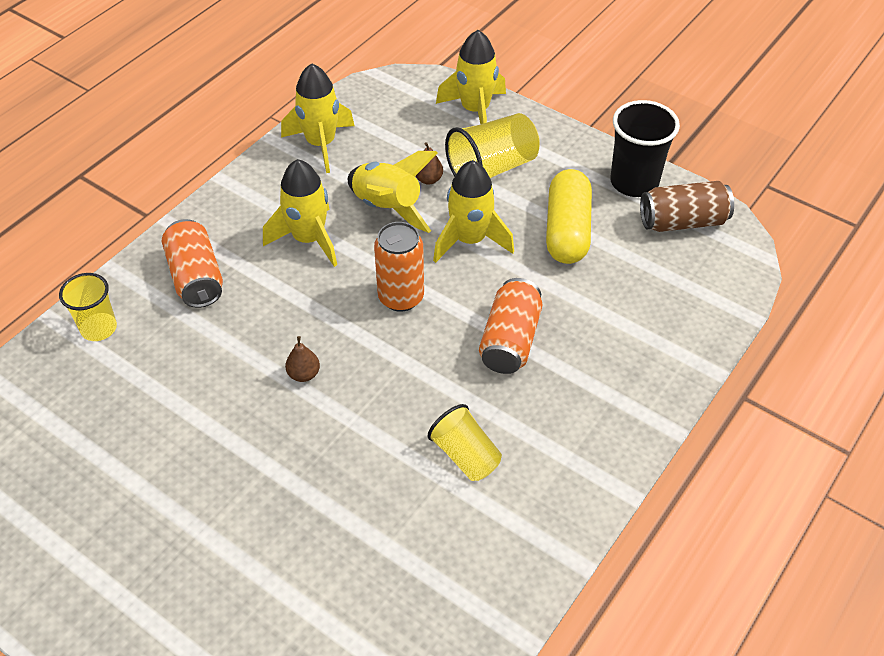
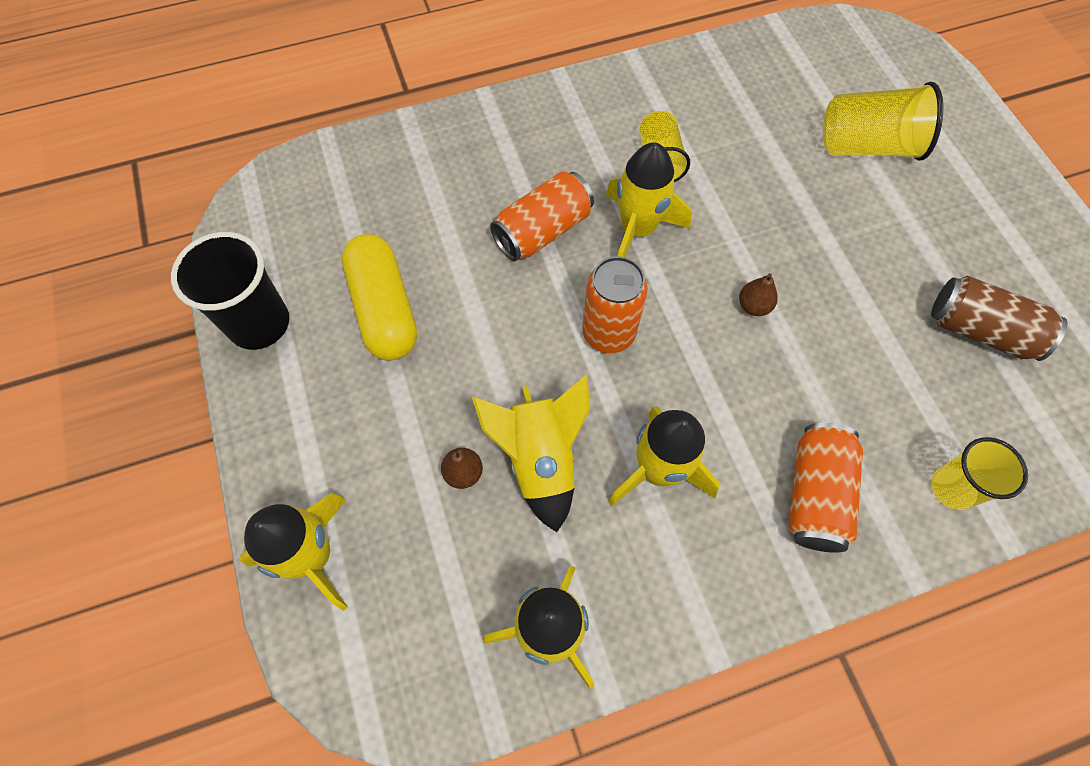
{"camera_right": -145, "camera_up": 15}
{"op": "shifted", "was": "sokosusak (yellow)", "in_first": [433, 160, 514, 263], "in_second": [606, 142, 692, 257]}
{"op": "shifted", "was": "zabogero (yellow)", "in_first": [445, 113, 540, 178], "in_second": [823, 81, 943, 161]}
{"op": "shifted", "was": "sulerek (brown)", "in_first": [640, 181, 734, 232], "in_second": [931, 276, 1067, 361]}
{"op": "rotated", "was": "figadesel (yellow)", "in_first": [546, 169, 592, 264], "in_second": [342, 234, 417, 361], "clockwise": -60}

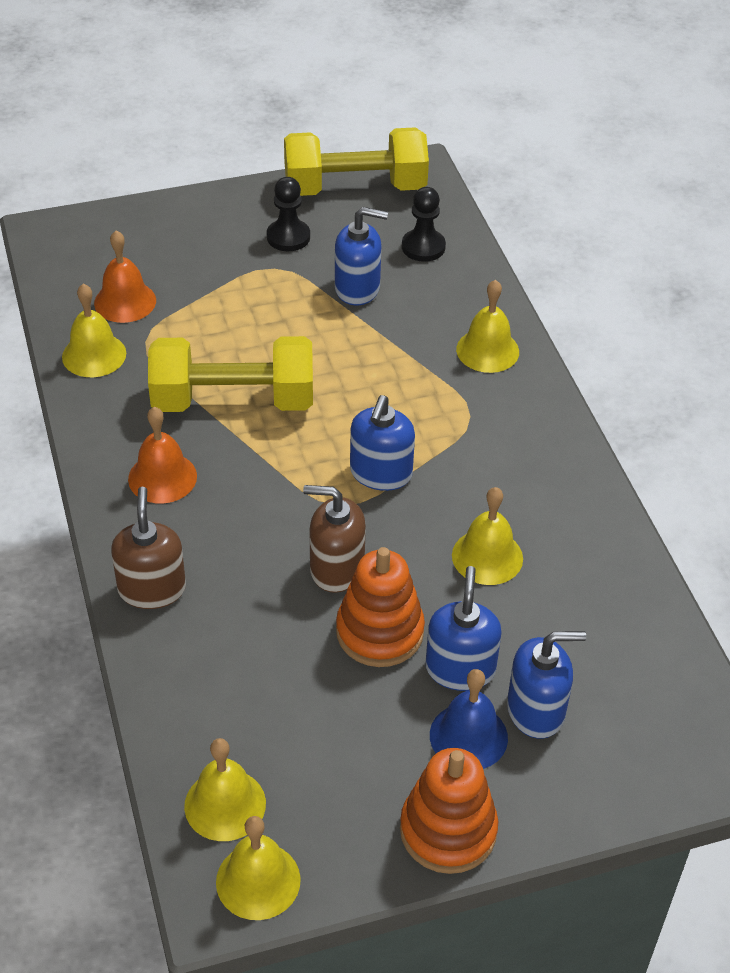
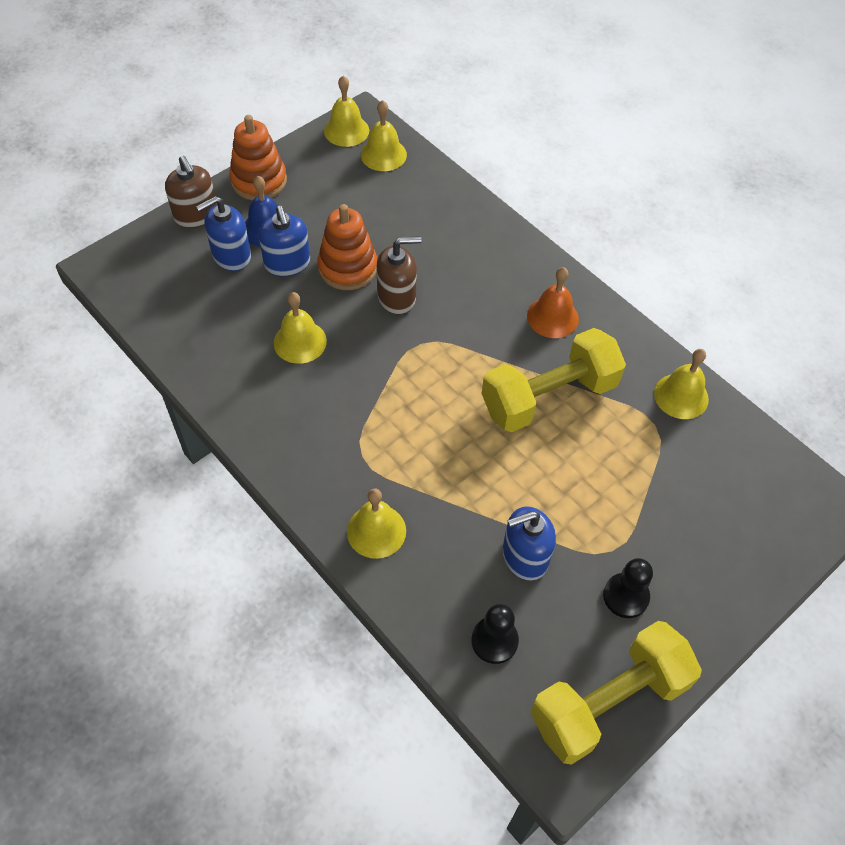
{"camera_right": 155, "camera_up": 10}
{"op": "gone", "was": "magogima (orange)", "in_first": [94, 231, 156, 323]}
{"op": "gone", "was": "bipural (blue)", "in_first": [350, 395, 415, 491]}
{"op": "shifted", "was": "bipural (brown)", "in_first": [111, 487, 186, 609], "in_second": [165, 156, 217, 228]}

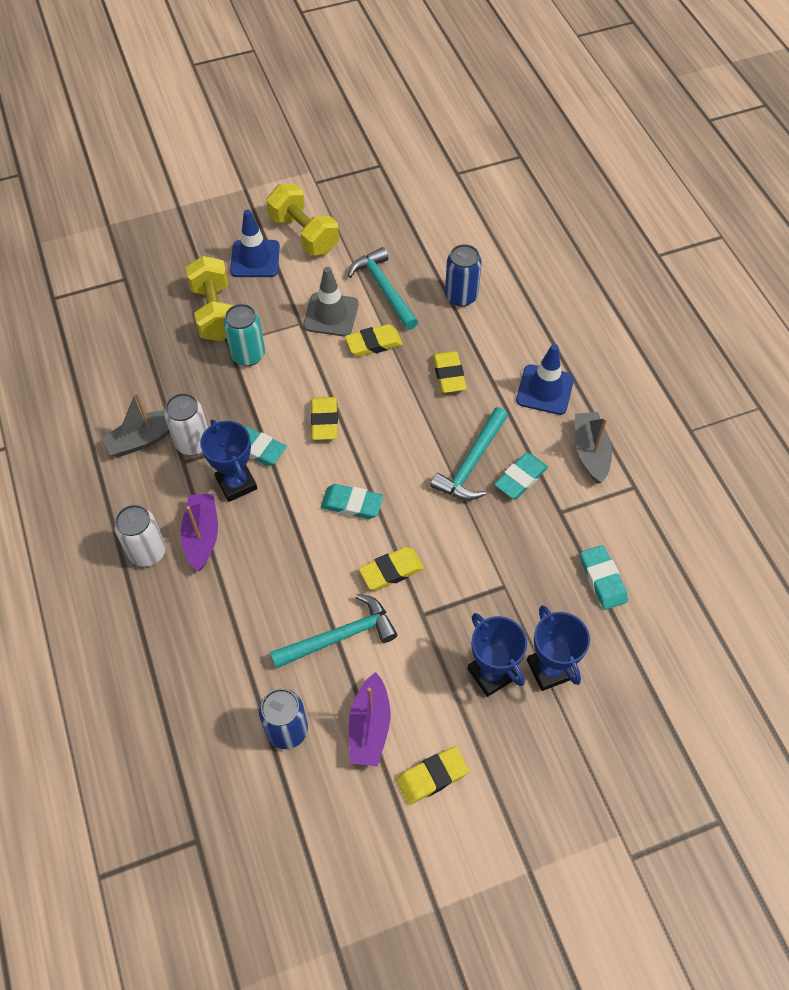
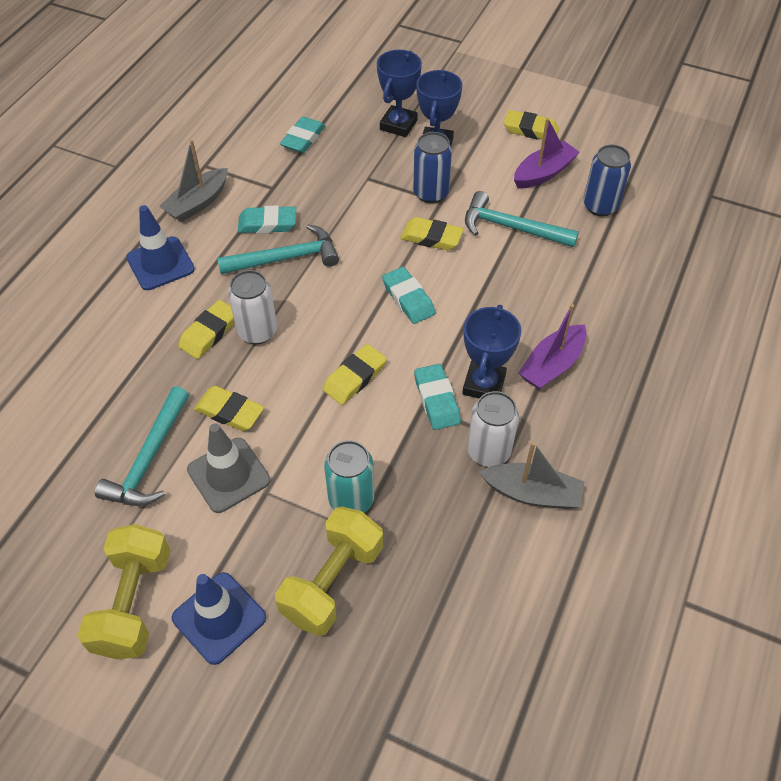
{"camera_right": -135, "camera_up": -5}
{"op": "shifted", "was": "sulerek (white)", "in_first": [114, 505, 166, 567], "in_second": [228, 270, 277, 344]}
{"op": "shifted", "was": "sulerek (blue)", "in_first": [445, 244, 482, 307], "in_second": [413, 132, 452, 203]}

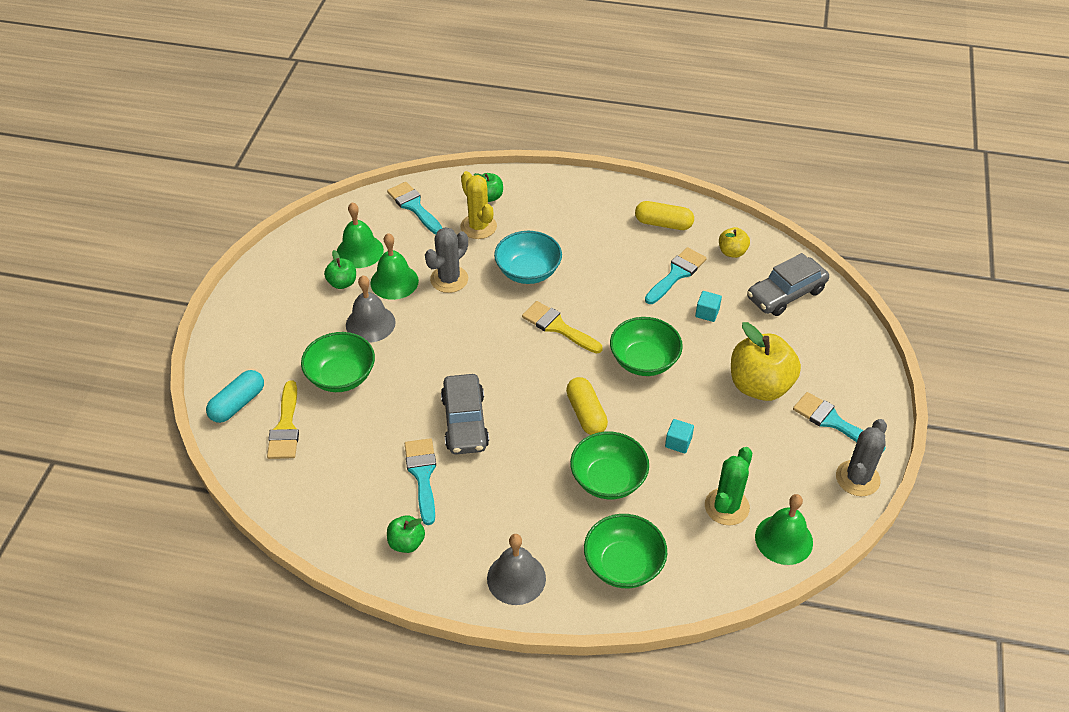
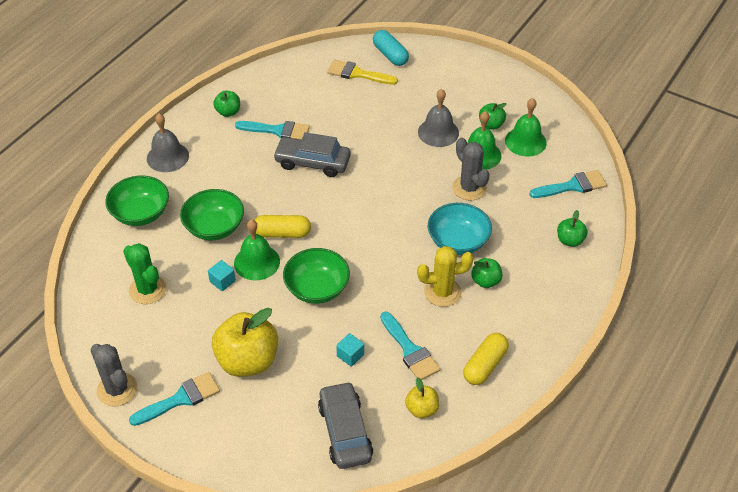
{"camera_right": 110, "camera_up": 0}
{"op": "gone", "was": "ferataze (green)", "in_first": [301, 332, 375, 392]}
{"op": "gone", "was": "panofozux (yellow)", "in_first": [522, 301, 602, 353]}
{"op": "new", "now": "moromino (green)", "in_second": [471, 258, 503, 288]}
{"op": "shifted", "was": "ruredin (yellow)", "in_first": [460, 171, 497, 239], "in_second": [417, 246, 473, 307]}
{"op": "shifted", "was": "magogima (green)", "in_first": [755, 494, 813, 565], "in_second": [234, 220, 280, 280]}

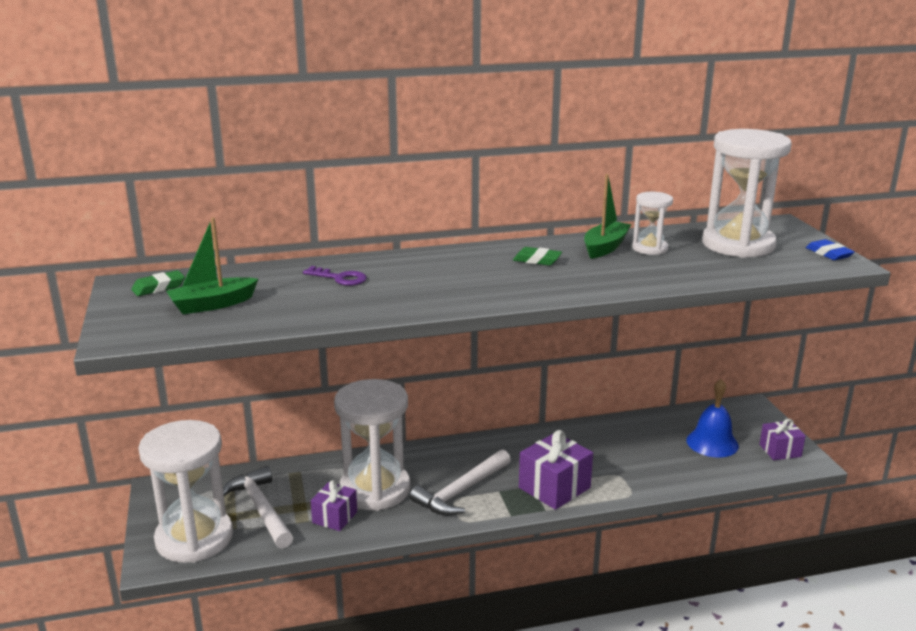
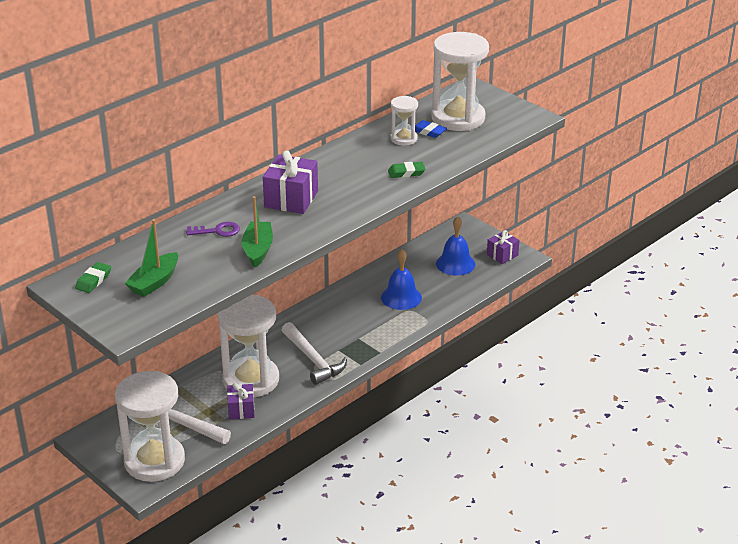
{"camera_right": -30, "camera_up": 10}
{"op": "new", "now": "magogima (blue)", "in_second": [381, 249, 422, 310]}
{"op": "shifted", "was": "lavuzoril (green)", "in_first": [513, 247, 562, 266], "in_second": [388, 162, 425, 178]}
{"op": "shifted", "was": "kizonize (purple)", "in_first": [519, 430, 593, 510], "in_second": [263, 150, 318, 214]}
{"op": "shifted", "was": "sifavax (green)", "in_first": [584, 174, 631, 259], "in_second": [242, 196, 273, 267]}
{"op": "shifted", "was": "lavuzoril (blue)", "in_first": [806, 239, 855, 260], "in_second": [415, 120, 447, 138]}
{"op": "rotated", "was": "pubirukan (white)", "in_first": [410, 449, 511, 516], "in_second": [282, 322, 347, 385], "clockwise": -45}

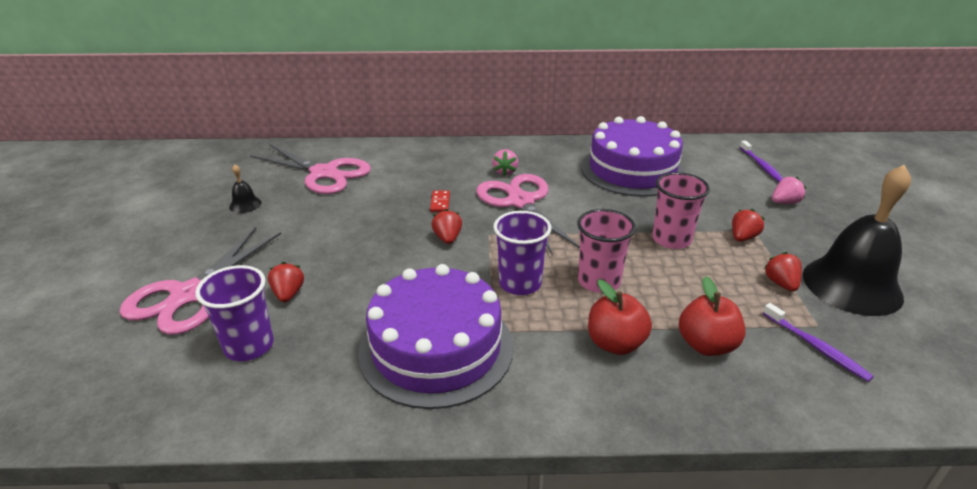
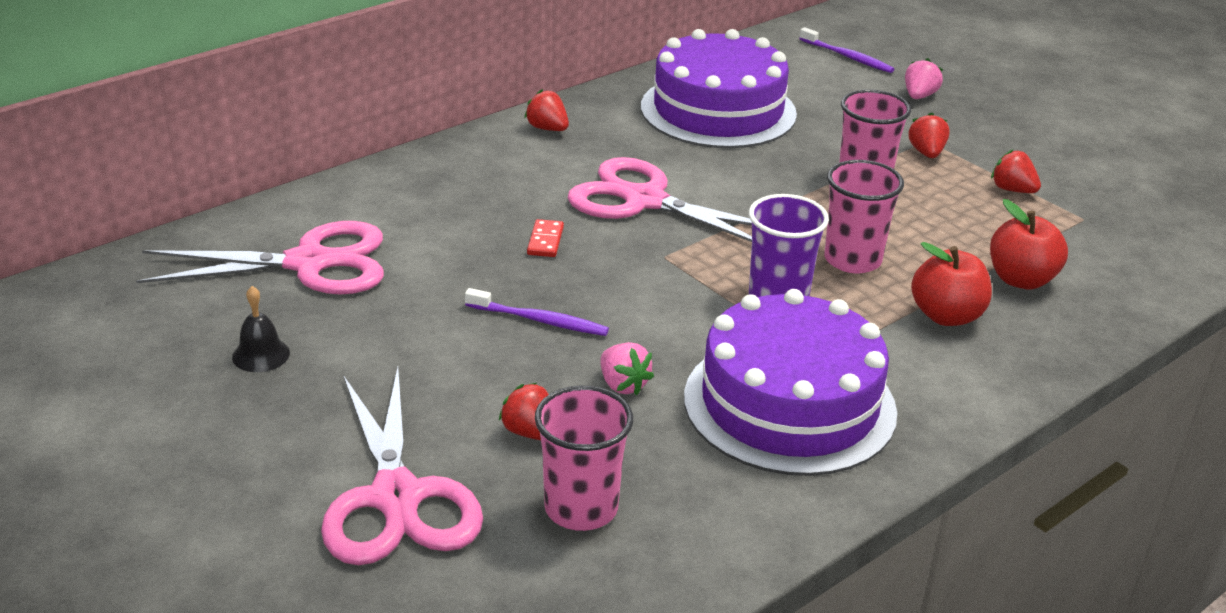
{"camera_right": -40, "camera_up": 0}
{"op": "gone", "was": "magogima (black)", "in_first": [803, 165, 911, 316]}
{"op": "shifted", "was": "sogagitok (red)", "in_first": [432, 209, 462, 244], "in_second": [524, 89, 569, 131]}
{"op": "shifted", "was": "sogagitok (pink)", "in_first": [492, 149, 518, 176], "in_second": [601, 342, 654, 395]}
{"op": "shifted", "was": "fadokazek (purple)", "in_first": [763, 303, 874, 382], "in_second": [465, 288, 609, 336]}
{"op": "repainted", "was": "zabogero (purple)", "now": "zabogero (pink)", "in_first": [195, 265, 274, 361], "in_second": [535, 385, 633, 531]}
{"op": "rotated", "was": "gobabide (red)", "in_first": [430, 190, 450, 212], "in_second": [527, 219, 564, 257], "clockwise": 45}

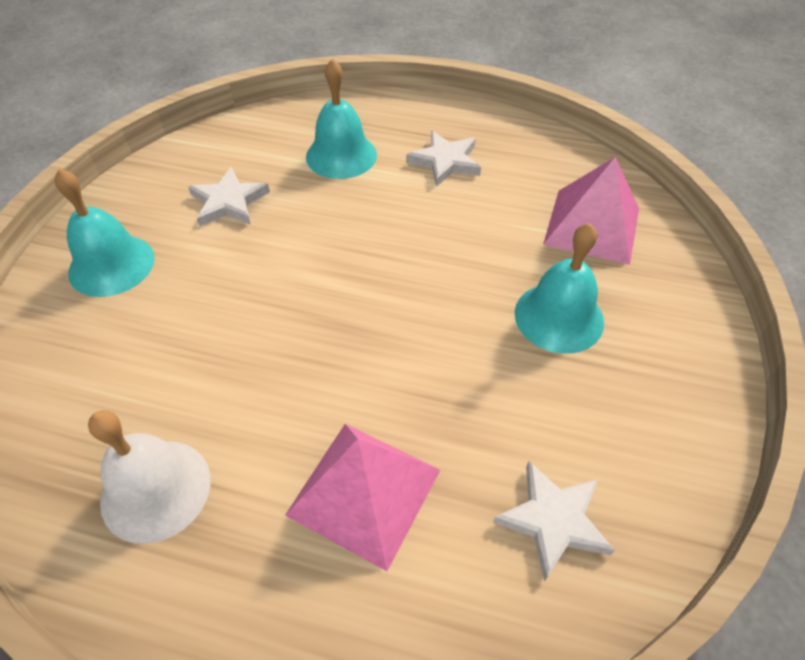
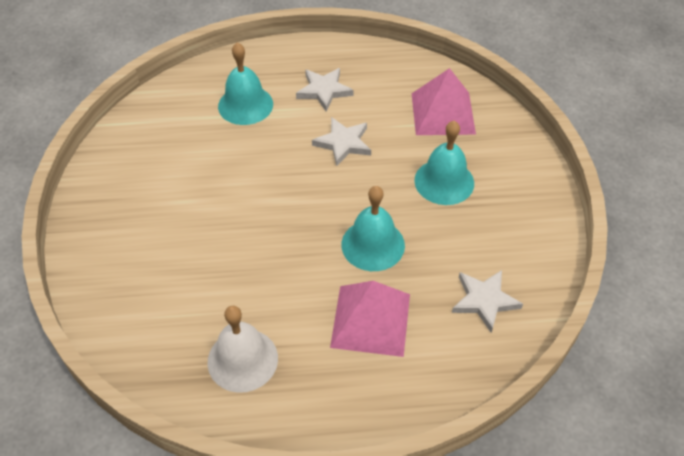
{"camera_right": -20, "camera_up": 0}
{"op": "shifted", "was": "magogima (turquoise)", "in_first": [55, 169, 155, 297], "in_second": [341, 186, 405, 271]}
{"op": "shifted", "was": "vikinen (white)", "in_first": [188, 167, 270, 227], "in_second": [312, 117, 371, 167]}

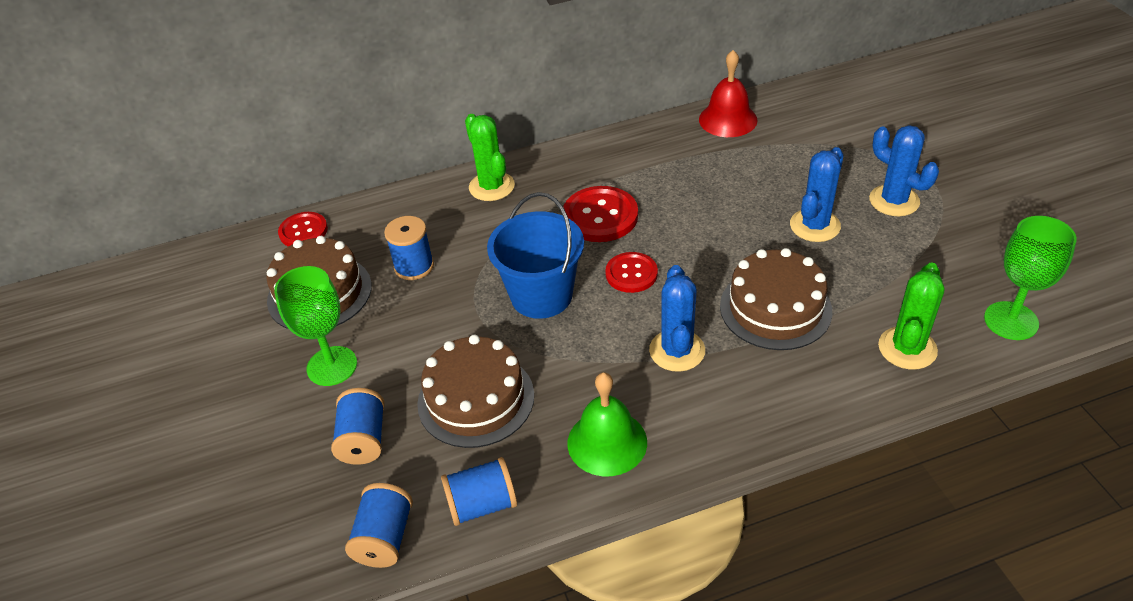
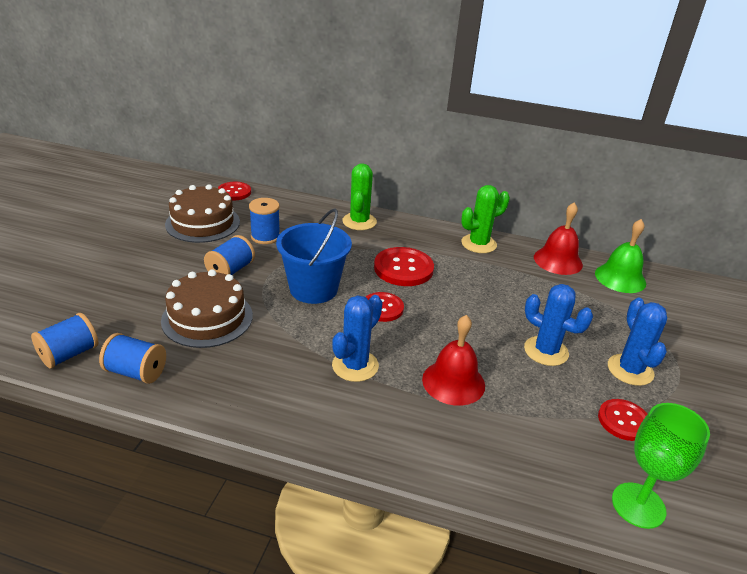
{"camera_right": 30, "camera_up": -10}
{"op": "gone", "was": "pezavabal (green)", "in_first": [274, 266, 357, 386]}
{"op": "new", "now": "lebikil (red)", "in_second": [598, 399, 647, 441]}
{"op": "shifted", "was": "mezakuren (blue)", "in_first": [331, 388, 385, 465], "in_second": [204, 235, 255, 275]}
{"op": "shifted", "was": "magogima (green)", "in_first": [567, 372, 647, 476], "in_second": [595, 219, 646, 293]}
{"op": "shifted", "was": "ruredin (green)", "in_first": [878, 263, 944, 369], "in_second": [461, 185, 510, 253]}
{"op": "swapped", "was": "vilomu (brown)", "now": "magogima (red)", "in_first": [720, 248, 832, 350], "in_second": [422, 315, 485, 406]}
{"op": "rotated", "was": "ruredin (blue)", "in_first": [790, 147, 844, 242], "in_second": [524, 284, 593, 366], "clockwise": 60}

